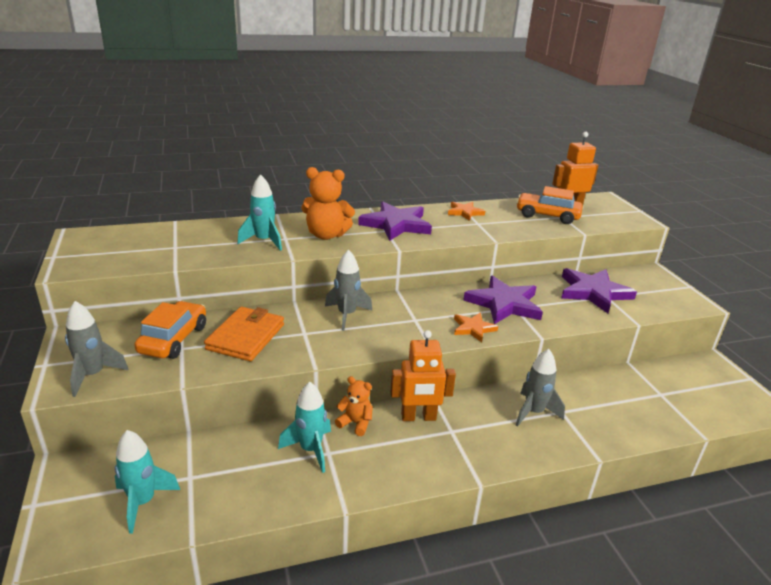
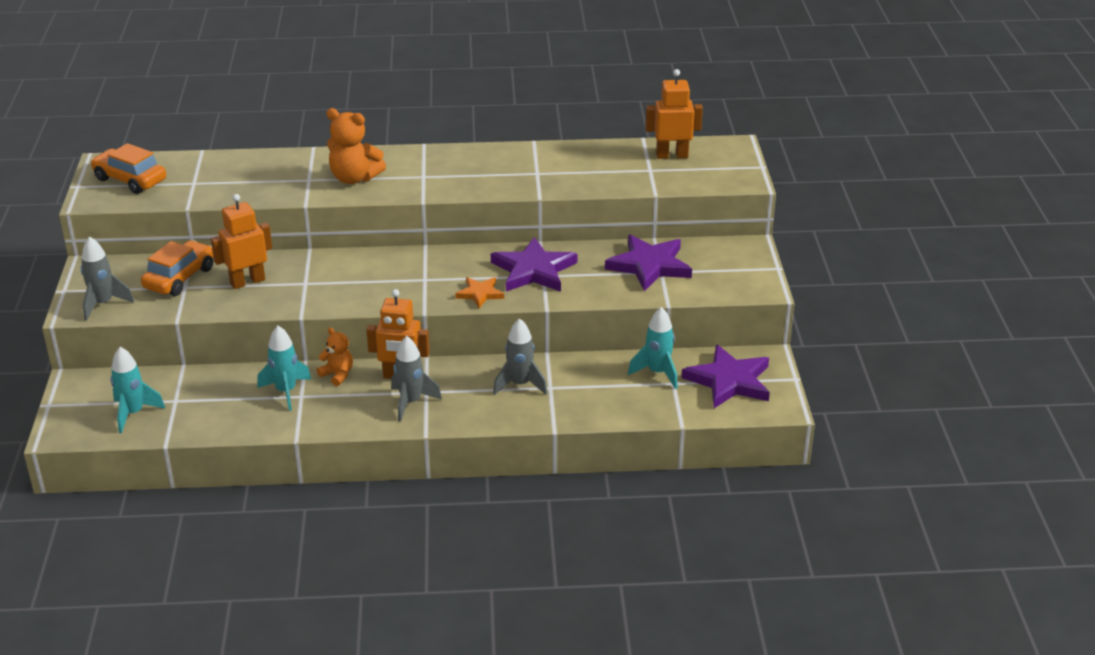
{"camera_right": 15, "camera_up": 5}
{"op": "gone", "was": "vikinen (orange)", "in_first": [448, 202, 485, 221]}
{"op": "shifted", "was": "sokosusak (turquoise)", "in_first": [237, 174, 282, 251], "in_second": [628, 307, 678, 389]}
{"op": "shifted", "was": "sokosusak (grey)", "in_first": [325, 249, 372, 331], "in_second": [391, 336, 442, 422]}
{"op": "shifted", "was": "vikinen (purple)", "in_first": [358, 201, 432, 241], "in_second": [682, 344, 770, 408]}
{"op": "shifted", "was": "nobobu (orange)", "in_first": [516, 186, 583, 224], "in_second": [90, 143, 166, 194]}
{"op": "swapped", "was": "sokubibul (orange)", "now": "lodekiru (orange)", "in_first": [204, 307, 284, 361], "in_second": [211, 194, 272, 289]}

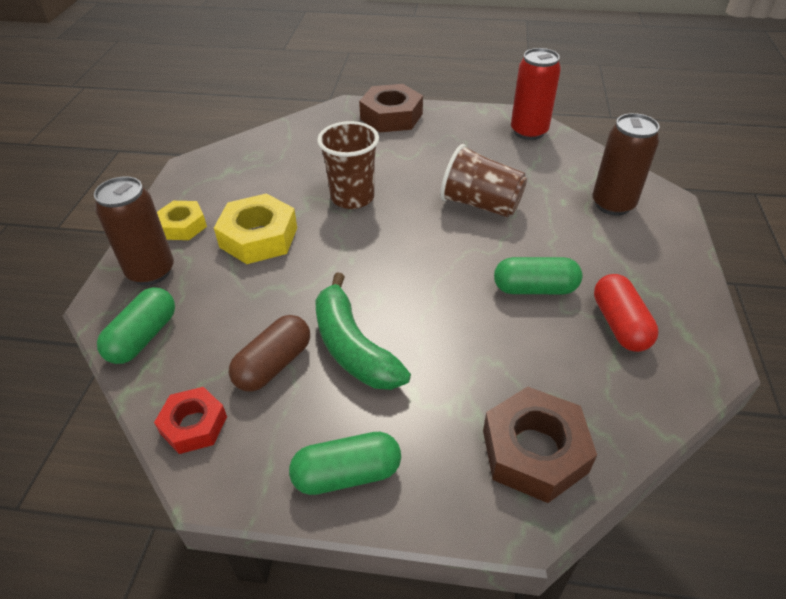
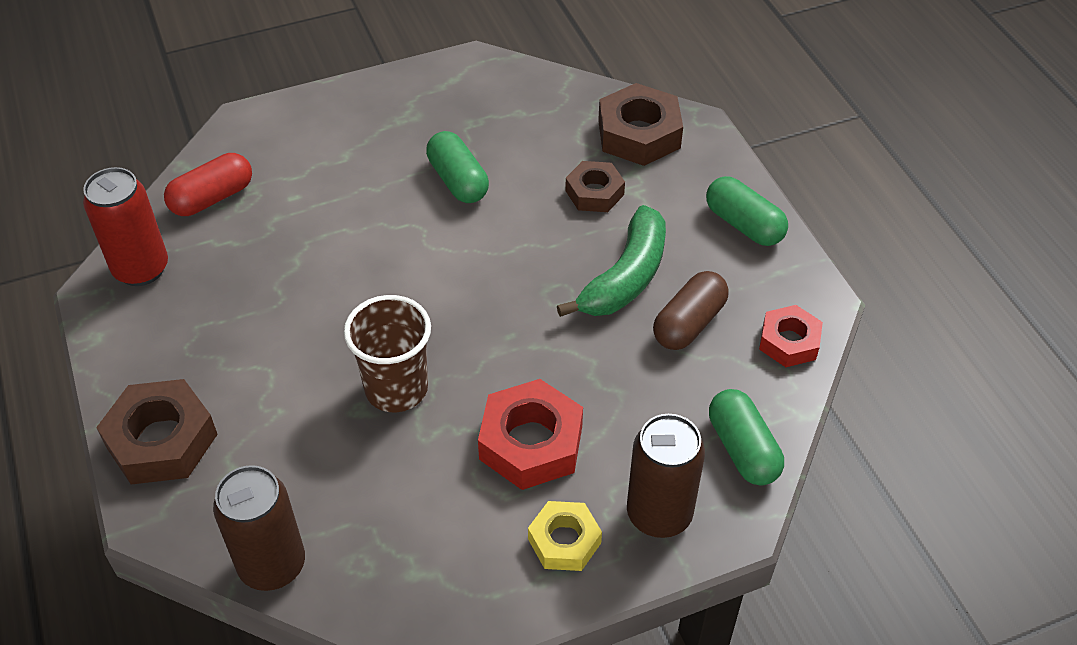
{"camera_right": -120, "camera_up": 5}
{"op": "gone", "was": "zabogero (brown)", "in_first": [440, 144, 527, 217]}
{"op": "new", "now": "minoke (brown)", "in_second": [565, 161, 625, 212]}
{"op": "shifted", "was": "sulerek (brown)", "in_first": [592, 113, 660, 216], "in_second": [213, 465, 305, 591]}
{"op": "shifted", "was": "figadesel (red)", "in_first": [594, 274, 658, 352], "in_second": [164, 153, 252, 216]}
{"op": "repainted", "was": "minoke (yellow)", "now": "minoke (red)", "in_first": [214, 193, 297, 264], "in_second": [478, 379, 583, 490]}
{"op": "rotated", "was": "figadesel (green)", "in_first": [97, 287, 175, 364], "in_second": [709, 389, 784, 486], "clockwise": 75}
{"op": "rotated", "was": "figadesel (brown)", "in_first": [229, 315, 310, 392], "in_second": [653, 271, 729, 350], "clockwise": -60}

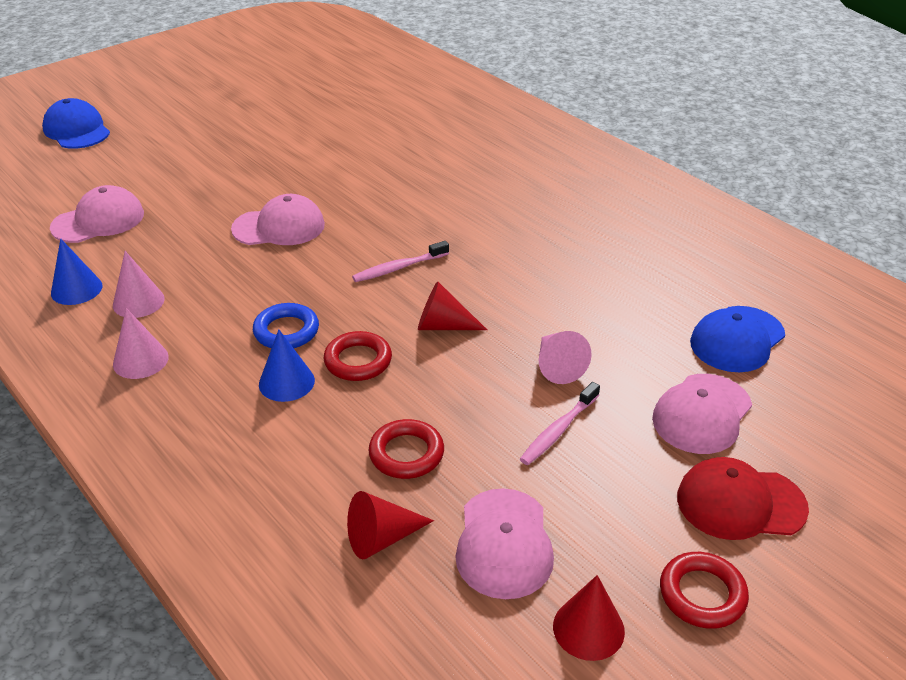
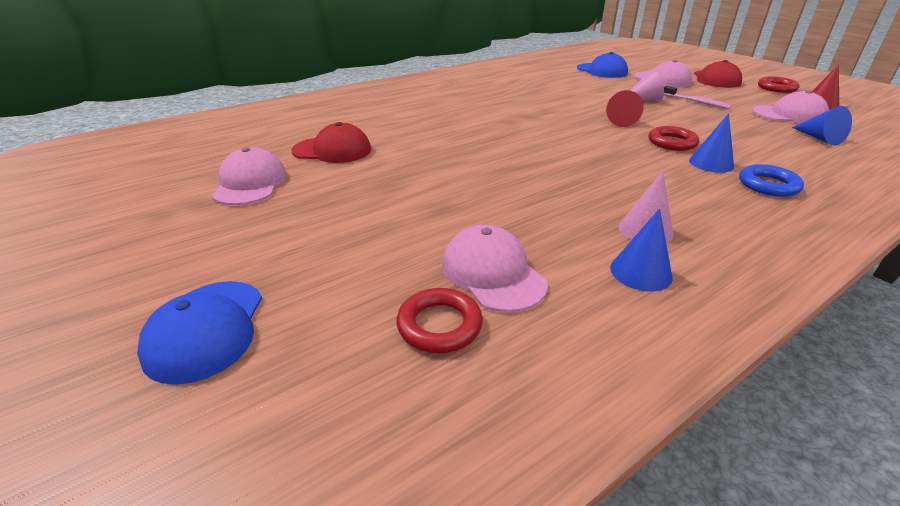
{"camera_right": -85, "camera_up": -5}
{"op": "gone", "was": "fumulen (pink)", "in_first": [113, 308, 169, 379]}
{"op": "gone", "was": "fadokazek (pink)", "in_first": [352, 241, 449, 282]}
{"op": "new", "now": "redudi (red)", "in_second": [291, 122, 371, 163]}
{"op": "shifted", "was": "redudi (pink)", "in_first": [231, 194, 325, 245], "in_second": [212, 147, 287, 205]}
{"op": "shifted", "was": "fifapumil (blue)", "in_first": [253, 303, 319, 348], "in_second": [739, 164, 804, 197]}
{"op": "shifted", "was": "fifapumil (red)", "in_first": [368, 419, 444, 479], "in_second": [396, 288, 483, 353]}
{"op": "repainted", "was": "fumulen (red)", "now": "fumulen (blue)", "in_first": [347, 491, 434, 560], "in_second": [792, 106, 852, 145]}
{"op": "rotated", "was": "redudi (blue)", "in_first": [42, 98, 110, 149], "in_second": [137, 281, 262, 385], "clockwise": -60}

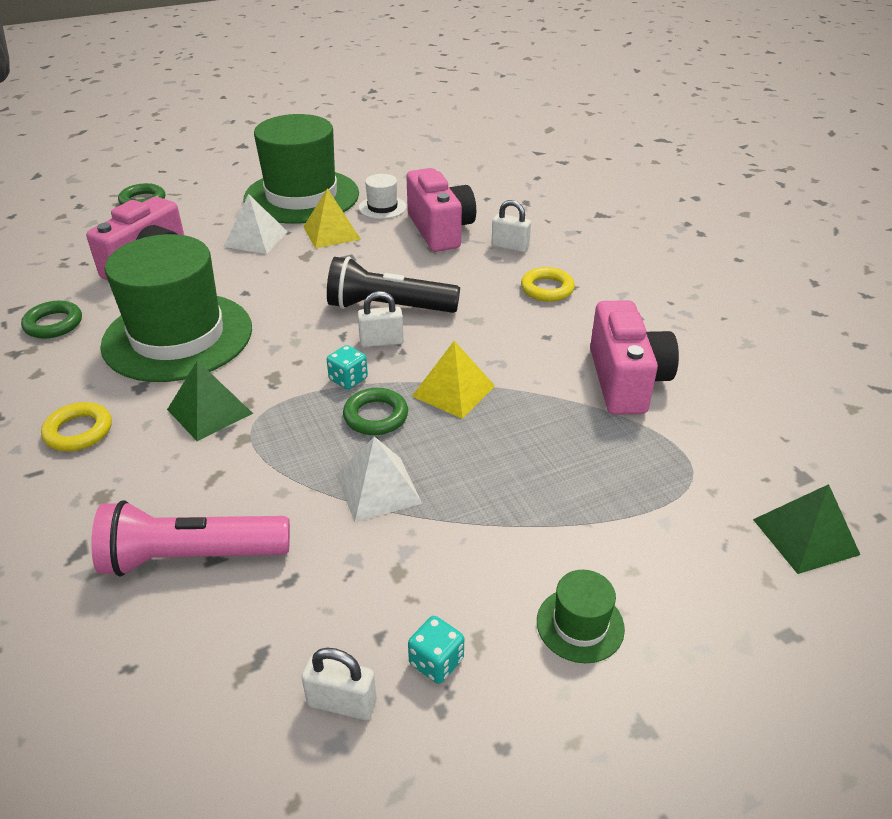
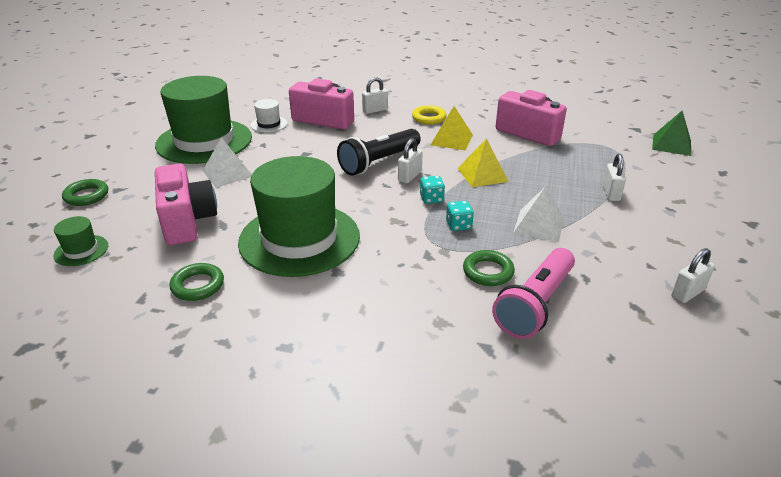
{"camera_right": -50, "camera_up": -5}
{"op": "gone", "was": "fifapumil (yellow)", "in_first": [41, 402, 112, 451]}
{"op": "gone", "was": "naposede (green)", "in_first": [167, 361, 253, 441]}
{"op": "new", "now": "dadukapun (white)", "in_second": [603, 154, 626, 201]}
{"op": "shifted", "was": "naposede (yellow)", "in_first": [303, 188, 361, 248], "in_second": [431, 106, 473, 150]}
{"op": "shifted", "was": "fifapumil (green)", "in_first": [343, 388, 408, 435], "in_second": [463, 250, 515, 286]}
{"op": "shifted", "was": "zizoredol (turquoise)", "in_first": [408, 616, 464, 684], "in_second": [446, 201, 474, 231]}
{"op": "shifted", "was": "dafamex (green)", "in_first": [537, 570, 625, 663], "in_second": [53, 216, 108, 266]}

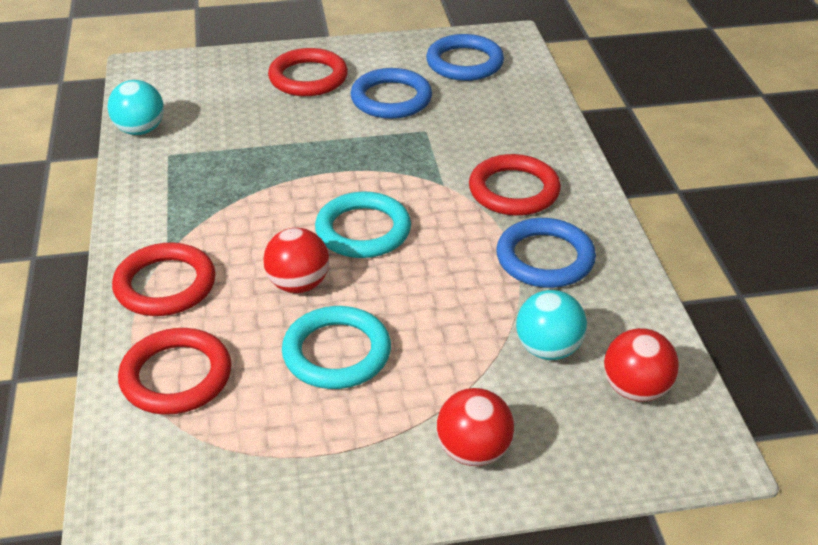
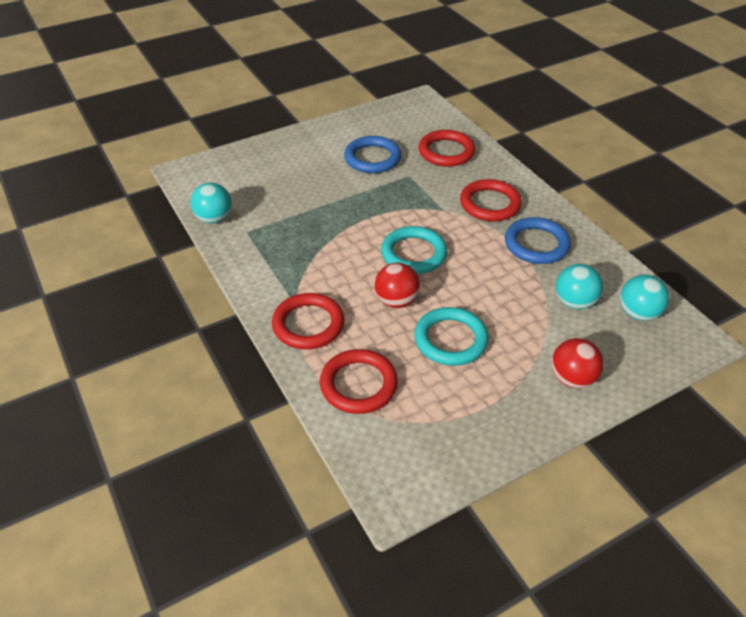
{"camera_right": -20, "camera_up": 5}
{"op": "gone", "was": "fifapumil (blue)", "in_first": [426, 34, 504, 81]}
{"op": "shifted", "was": "fifapumil (red)", "in_first": [268, 48, 348, 96], "in_second": [419, 130, 475, 167]}
{"op": "repainted", "was": "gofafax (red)", "now": "gofafax (turquoise)", "in_first": [604, 328, 679, 402], "in_second": [620, 275, 669, 321]}

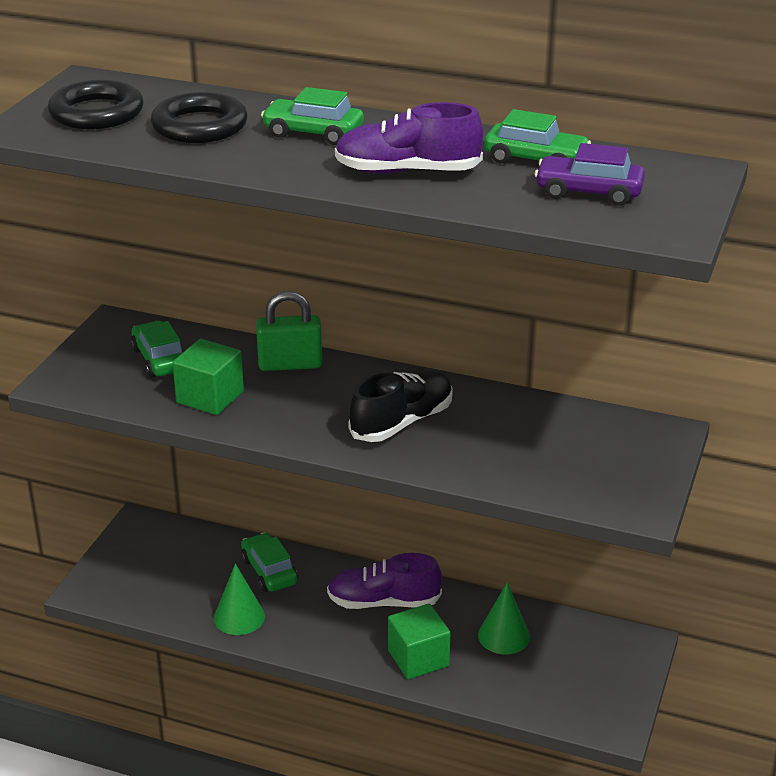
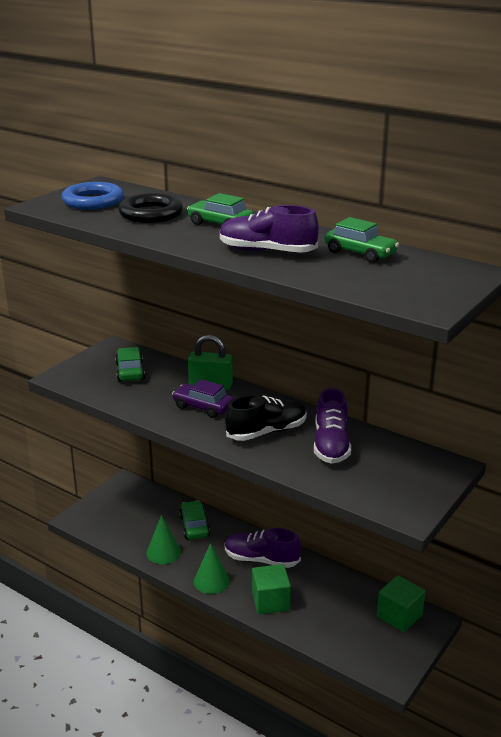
{"camera_right": 15, "camera_up": -5}
{"op": "new", "now": "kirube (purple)", "in_second": [314, 388, 351, 464]}
{"op": "shifted", "was": "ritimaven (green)", "in_first": [172, 339, 244, 415], "in_second": [377, 575, 425, 632]}
{"op": "shifted", "was": "fumulen (green)", "in_first": [478, 582, 530, 654], "in_second": [194, 543, 230, 594]}
{"op": "shifted", "was": "nobobu (purple)", "in_first": [535, 143, 645, 206], "in_second": [172, 379, 233, 418]}
{"op": "repainted", "was": "fifapumil (black)", "now": "fifapumil (blue)", "in_first": [48, 80, 144, 129], "in_second": [61, 182, 124, 210]}

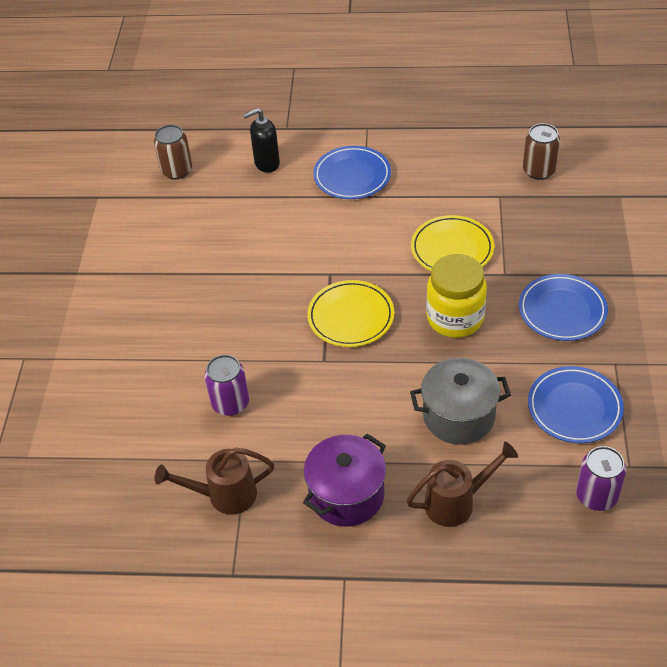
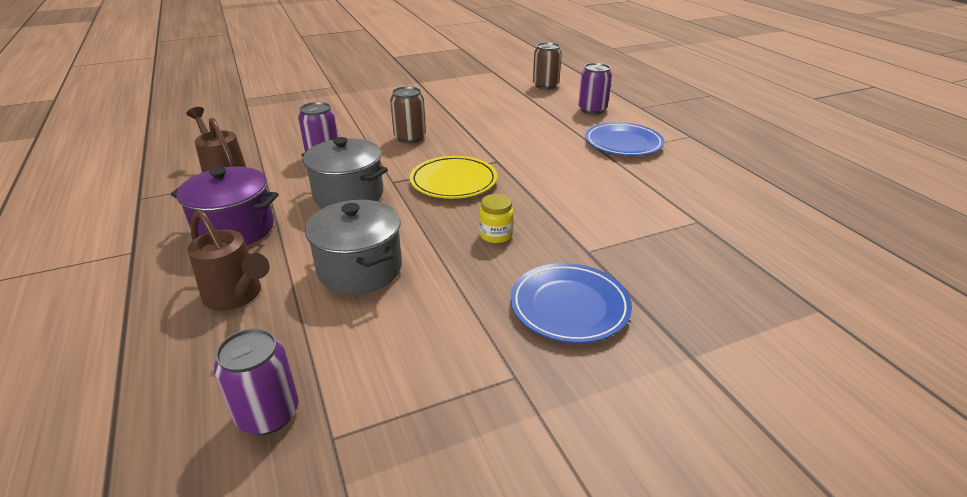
{"camera_right": 60, "camera_up": -15}
{"op": "gone", "was": "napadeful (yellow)", "in_first": [411, 215, 494, 271]}
{"op": "gone", "was": "napadeful (blue)", "in_first": [528, 366, 624, 443]}
{"op": "new", "now": "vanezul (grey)", "in_second": [301, 137, 388, 208]}
{"op": "shifted", "was": "sulerek (brown)", "in_first": [523, 123, 560, 180], "in_second": [390, 86, 426, 143]}
{"op": "swapped", "was": "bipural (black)", "now": "sulerek (purple)", "in_first": [243, 108, 280, 173], "in_second": [578, 63, 612, 115]}
{"op": "scaled", "was": "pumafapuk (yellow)", "in_first": [426, 254, 487, 338], "in_second": [479, 194, 514, 243], "ratio": 0.51}

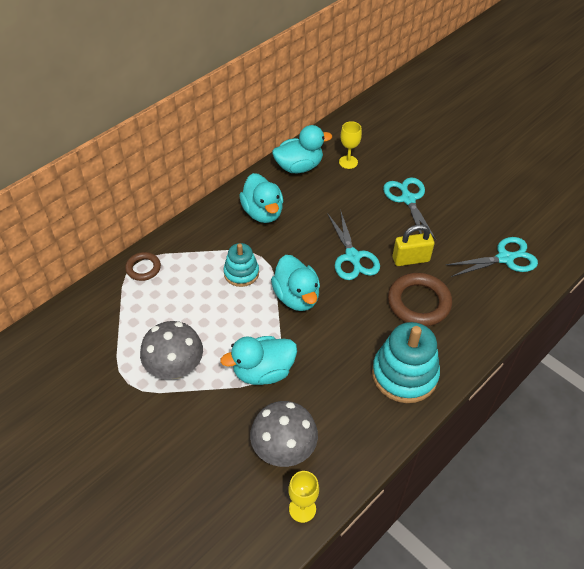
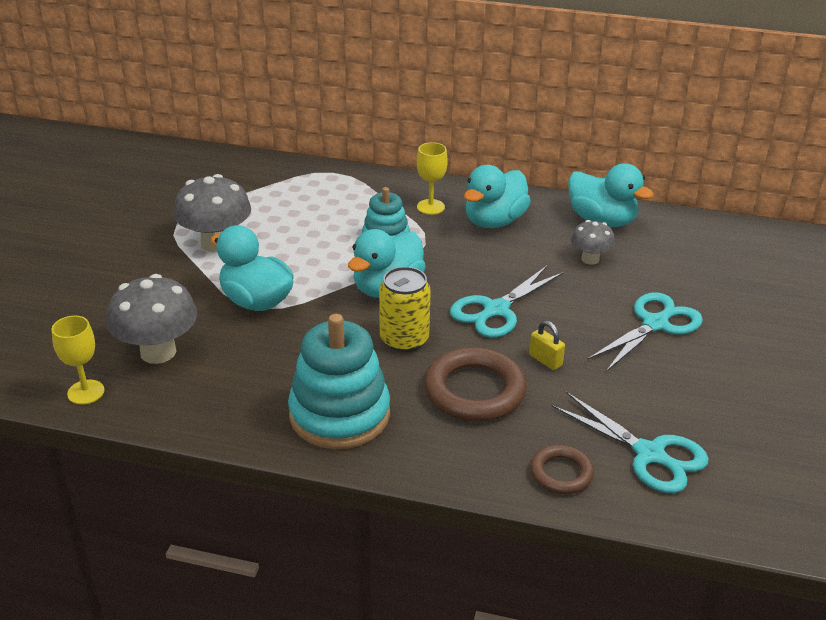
{"camera_right": 60, "camera_up": -15}
{"op": "new", "now": "sulerek (yellow)", "in_second": [379, 267, 431, 352]}
{"op": "new", "now": "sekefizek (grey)", "in_second": [571, 220, 615, 265]}
{"op": "shifted", "was": "fifapumil (brown)", "in_first": [125, 252, 161, 281], "in_second": [530, 445, 594, 494]}
{"op": "shifted", "was": "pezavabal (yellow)", "in_first": [339, 121, 362, 169], "in_second": [417, 142, 448, 215]}
{"op": "scaled", "was": "dadukapun (yellow)", "in_first": [393, 224, 434, 266], "in_second": [529, 321, 565, 370], "ratio": 0.6}

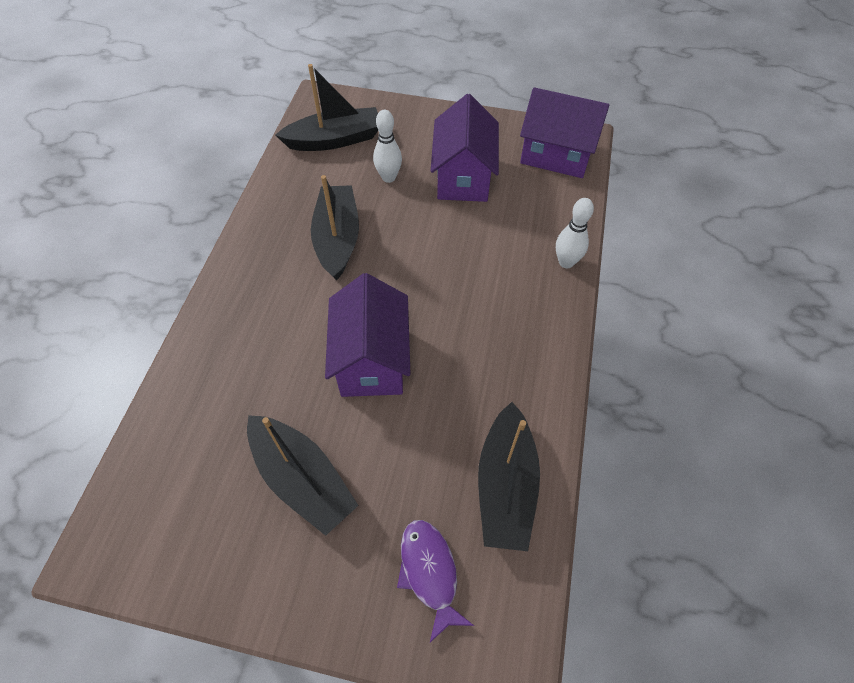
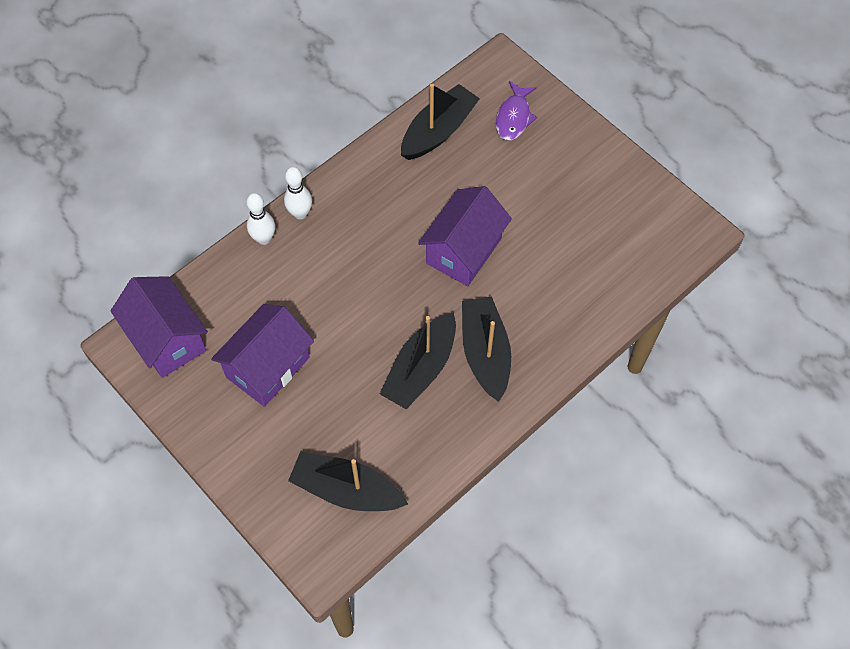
{"camera_right": -145, "camera_up": 5}
{"op": "shifted", "was": "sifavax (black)", "in_first": [247, 415, 359, 536], "in_second": [462, 297, 511, 402]}
{"op": "shifted", "was": "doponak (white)", "in_first": [373, 110, 402, 183], "in_second": [284, 167, 312, 219]}

